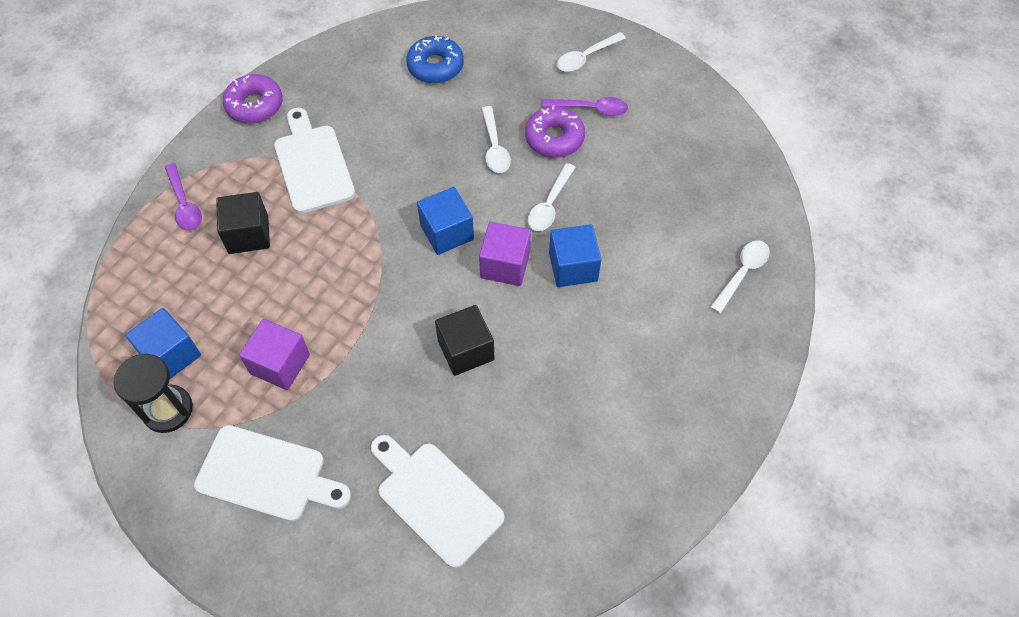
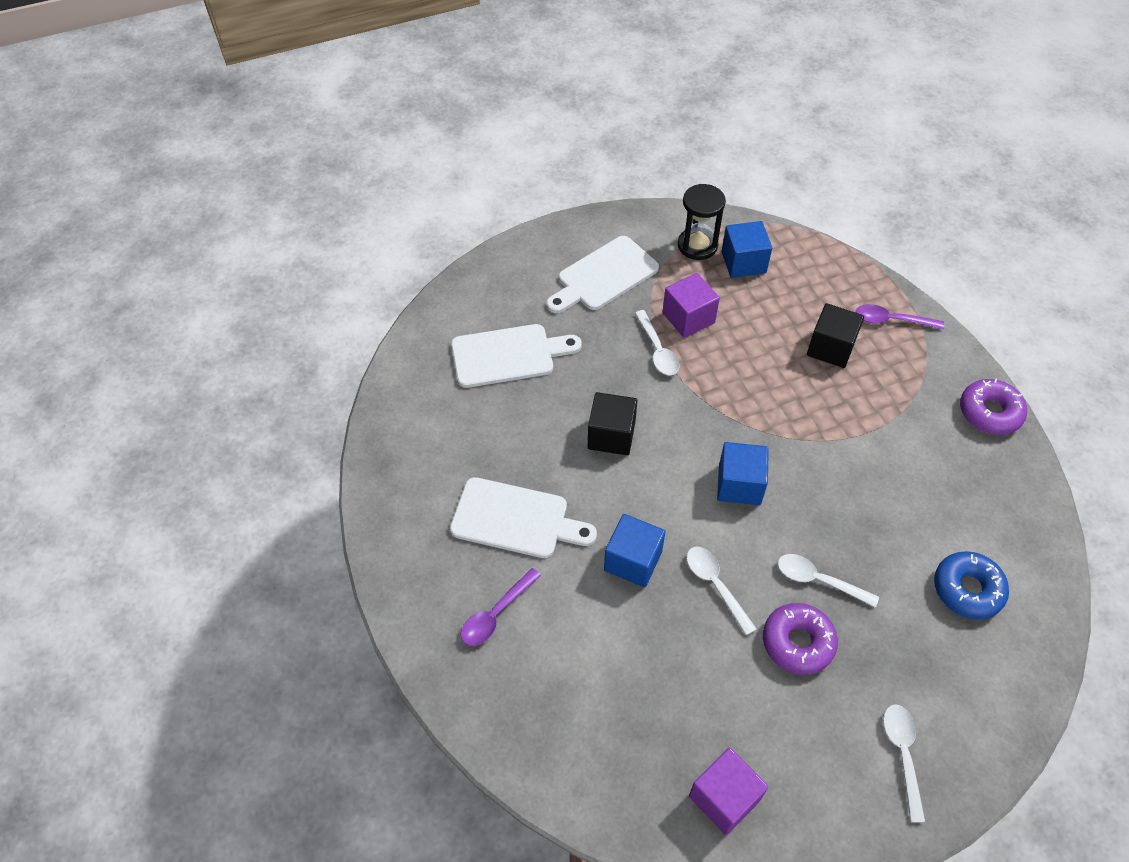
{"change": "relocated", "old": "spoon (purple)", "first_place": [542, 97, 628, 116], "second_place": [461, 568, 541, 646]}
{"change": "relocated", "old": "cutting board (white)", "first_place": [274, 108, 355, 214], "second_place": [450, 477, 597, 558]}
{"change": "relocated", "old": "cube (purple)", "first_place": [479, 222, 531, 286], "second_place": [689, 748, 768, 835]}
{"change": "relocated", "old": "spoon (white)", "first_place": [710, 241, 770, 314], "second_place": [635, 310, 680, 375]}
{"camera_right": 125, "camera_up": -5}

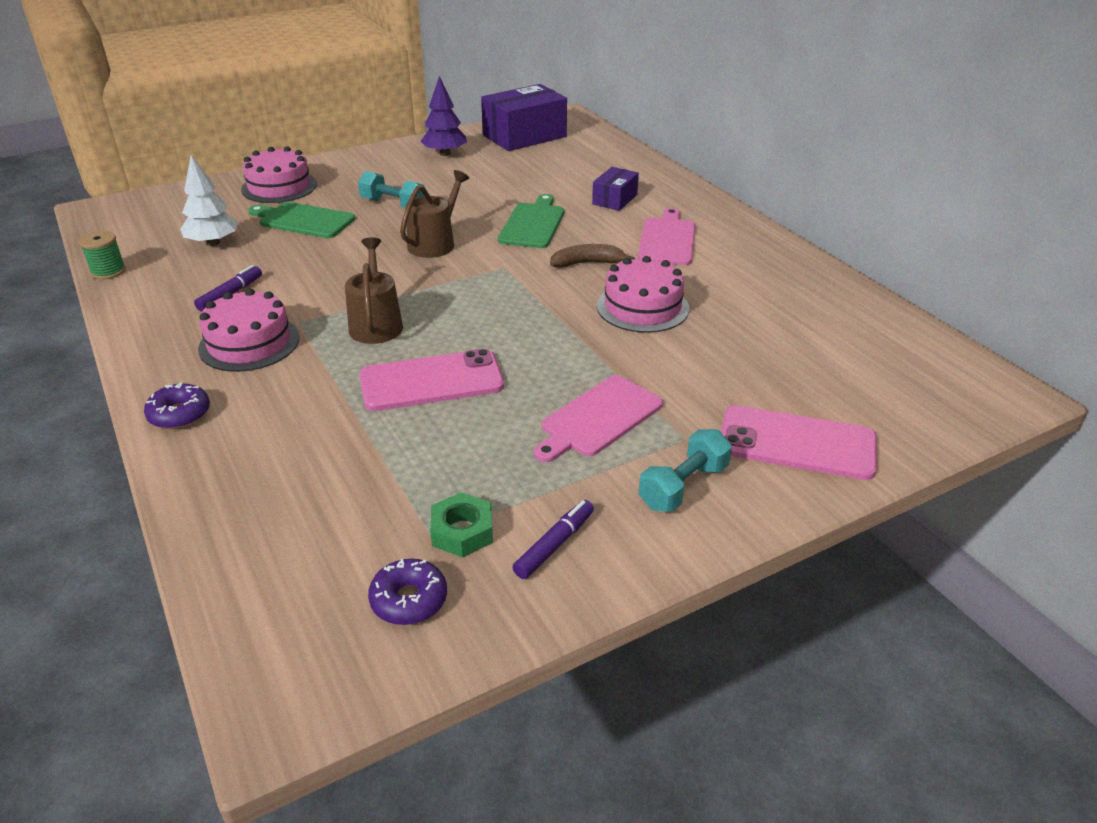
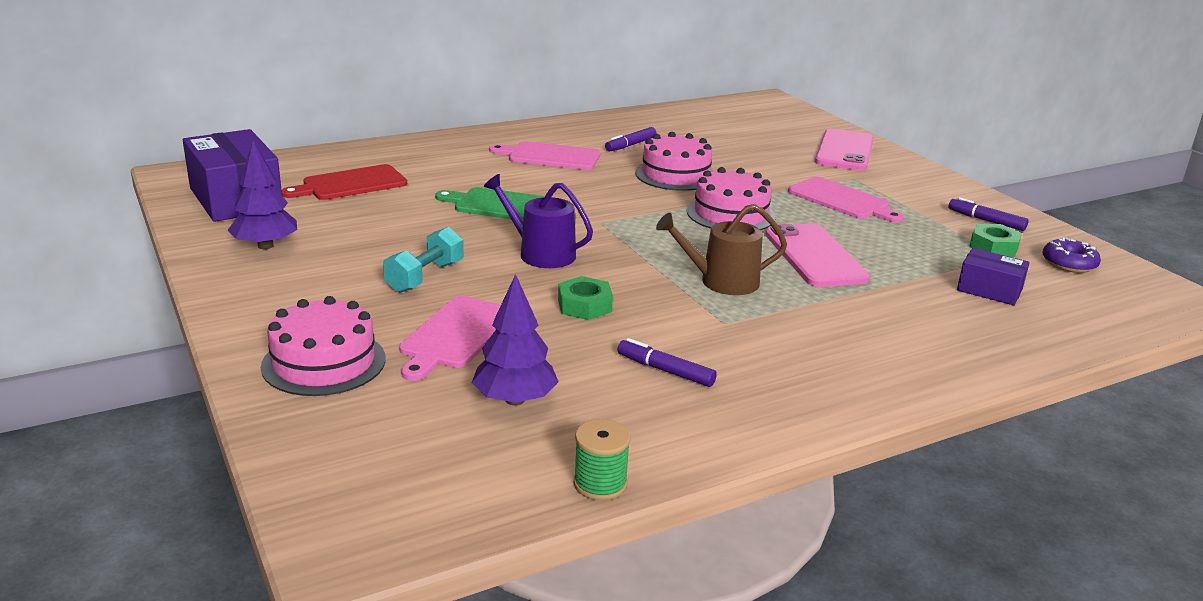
{"change": "colour", "old": "tree (white)", "new": "tree (purple)", "first_place": [180, 155, 239, 246], "second_place": [472, 274, 559, 406]}
{"change": "relocated", "old": "box (purple)", "first_place": [592, 167, 639, 211], "second_place": [957, 248, 1030, 305]}
{"change": "colour", "old": "watering can (brown)", "new": "watering can (purple)", "first_place": [400, 170, 469, 258], "second_place": [484, 174, 593, 268]}
{"change": "colour", "old": "cutting board (green)", "new": "cutting board (pink)", "first_place": [248, 202, 355, 238], "second_place": [399, 296, 501, 381]}
{"change": "missing", "old": "banana (brown)", "first_place": [550, 244, 635, 268]}
{"change": "relocated", "old": "cake (pink)", "first_place": [198, 288, 300, 372], "second_place": [687, 167, 776, 230]}
{"change": "missing", "old": "donut (purple)", "first_place": [144, 382, 210, 429]}
{"change": "missing", "old": "dumbbell (turquoise)", "first_place": [639, 429, 732, 512]}
{"change": "appeared", "new": "marker (purple)", "second_place": [605, 127, 657, 151]}
{"change": "appeared", "new": "cutting board (red)", "second_place": [282, 164, 407, 200]}
{"change": "appeared", "new": "nut (green)", "second_place": [558, 276, 613, 320]}
{"camera_right": -90, "camera_up": -10}

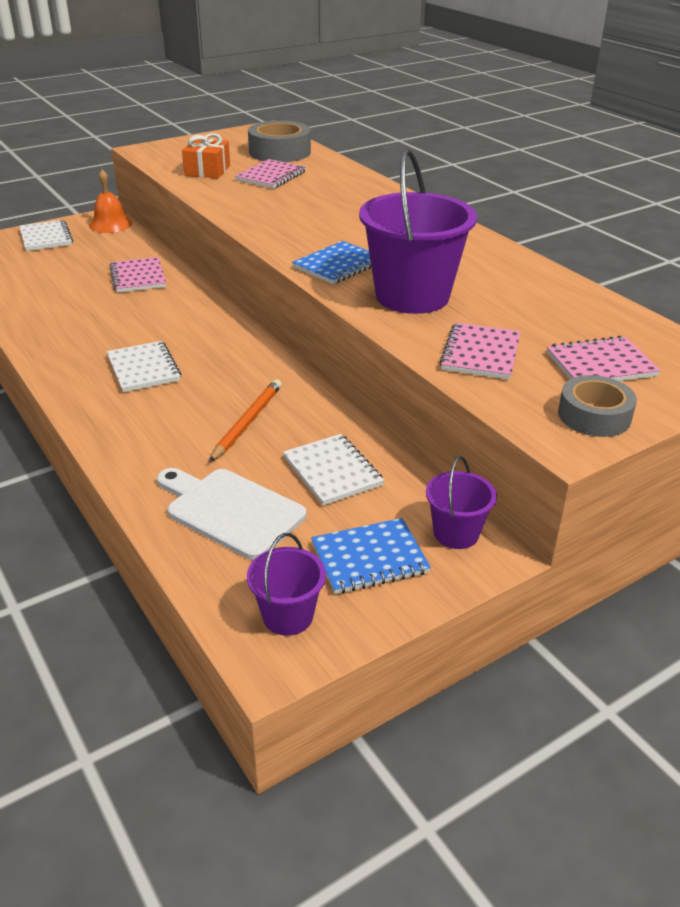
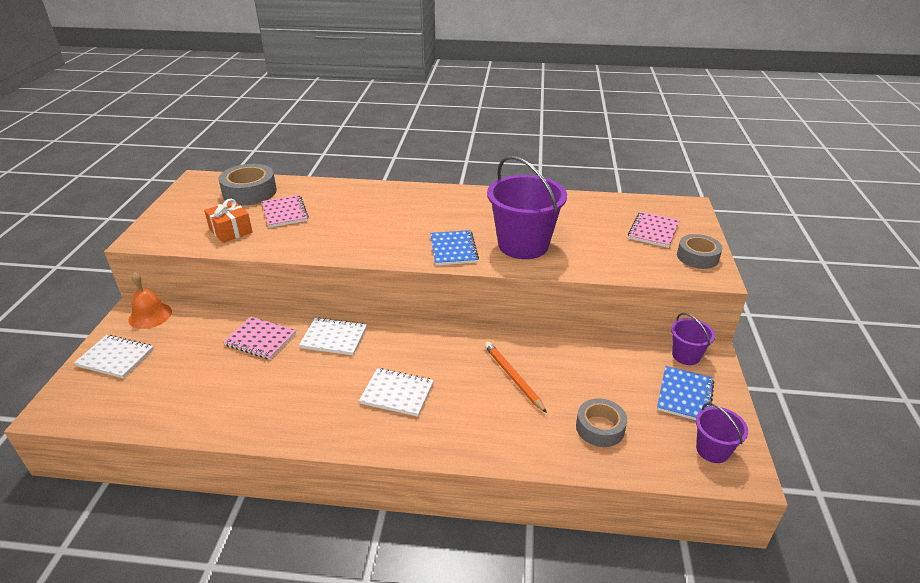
{"change": "missing", "old": "notebook (pink)", "first_place": [440, 322, 521, 380]}
{"change": "relocated", "old": "notebook (white)", "first_place": [283, 434, 384, 506], "second_place": [299, 317, 367, 355]}
{"change": "exchanged", "old": "cutting board (white)", "new": "tape (grey)", "first_place": [157, 468, 307, 560], "second_place": [576, 399, 627, 447]}
{"camera_right": -50, "camera_up": 0}

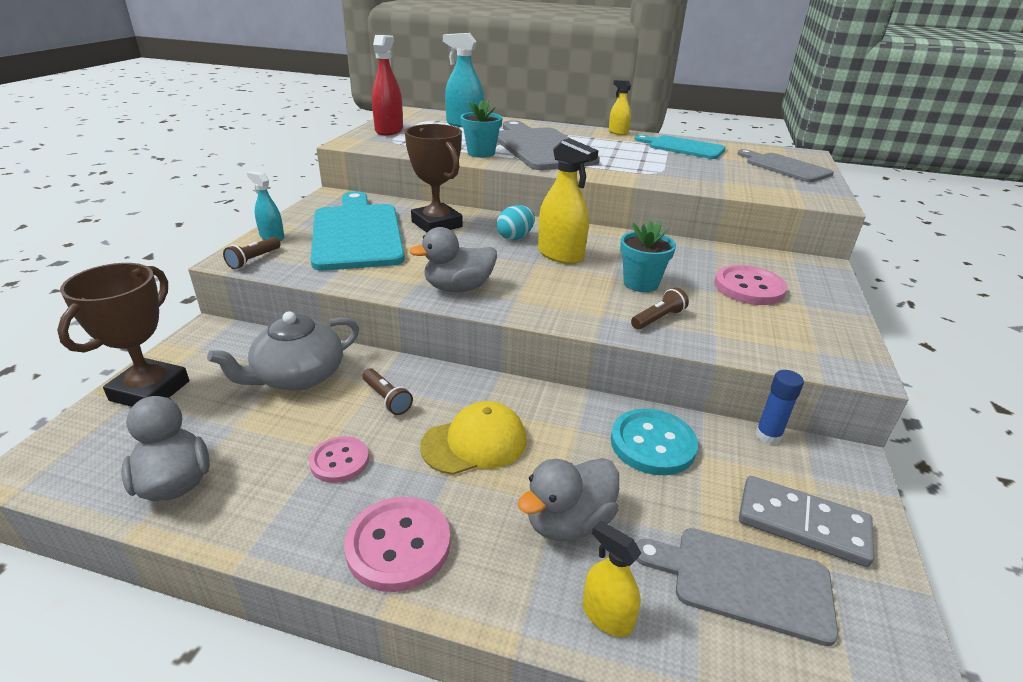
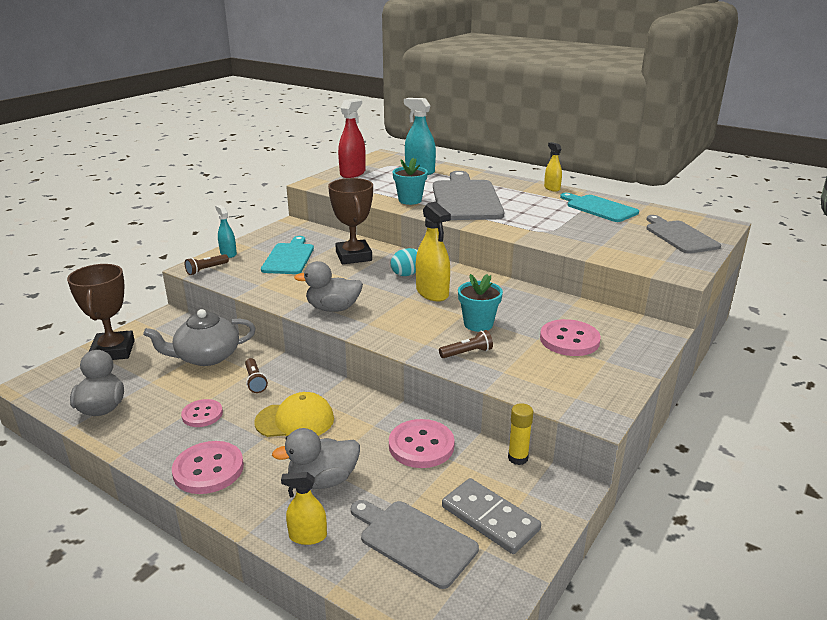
{"change": "size", "old": "cutting board (turquoise)", "first_place": [310, 191, 405, 271], "second_place": [261, 236, 314, 274], "factor": 0.61}
{"change": "spun", "old": "trophy (brown)", "first_place": [57, 263, 189, 407], "second_place": [67, 264, 135, 360], "degrees": -45}
{"change": "colour", "old": "glue stick (blue)", "new": "glue stick (yellow)", "first_place": [755, 370, 804, 445], "second_place": [508, 403, 533, 465]}
{"change": "colour", "old": "button (turquoise)", "new": "button (pink)", "first_place": [611, 409, 698, 475], "second_place": [389, 419, 455, 468]}
{"change": "spun", "old": "spray bottle (yellow)", "first_place": [583, 521, 642, 637], "second_place": [281, 472, 327, 545], "degrees": -60}
{"camera_right": 20, "camera_up": -5}

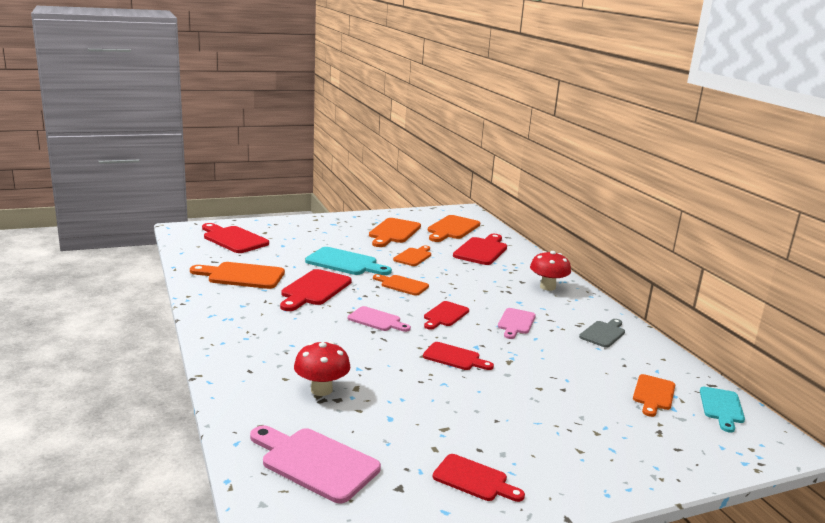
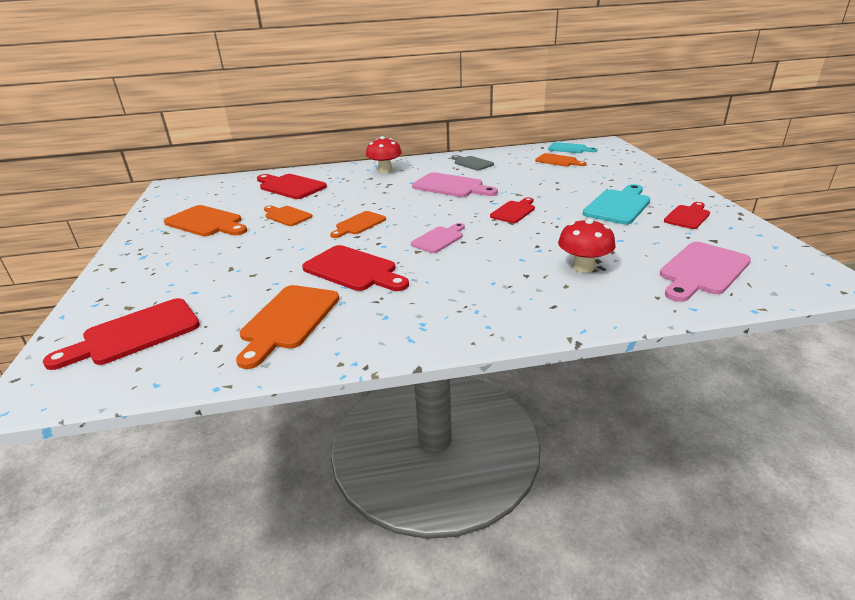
{"change": "missing", "old": "cutting board (orange)", "first_place": [428, 215, 480, 242]}
{"change": "relocated", "old": "cutting board (turquoise)", "first_place": [305, 247, 392, 275], "second_place": [583, 184, 651, 224]}
{"change": "missing", "old": "cutting board (red)", "first_place": [424, 301, 469, 330]}
{"change": "size", "old": "cutting board (pink)", "first_place": [498, 308, 536, 339], "second_place": [412, 172, 498, 197], "factor": 1.59}
{"camera_right": -75, "camera_up": 10}

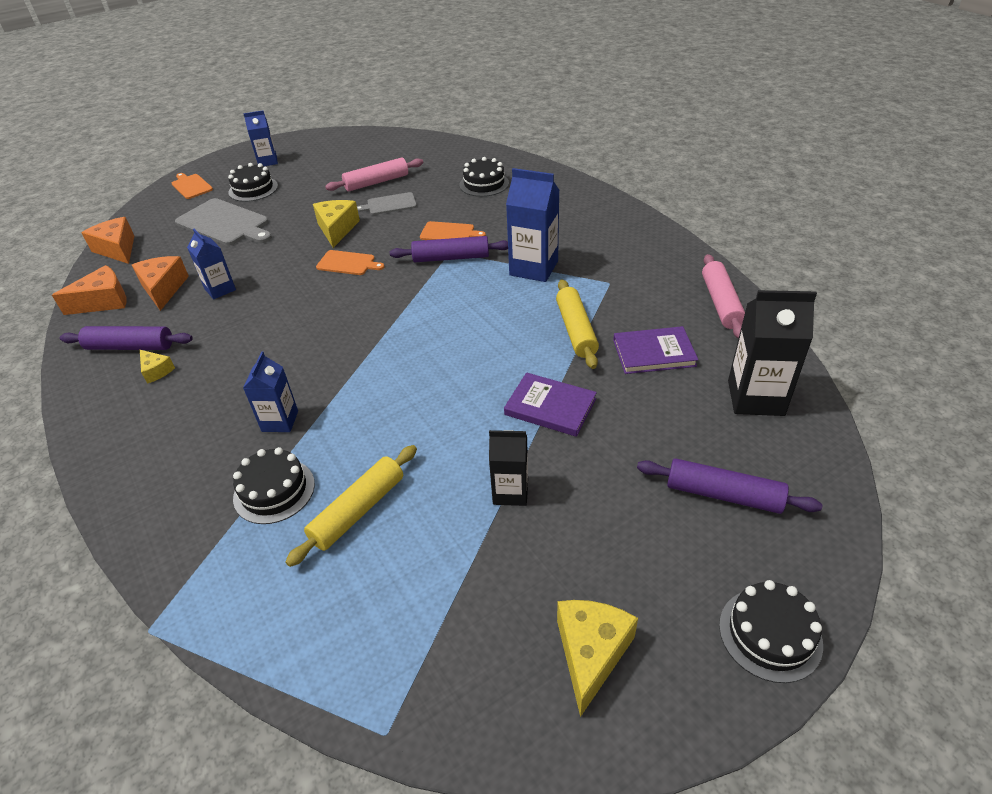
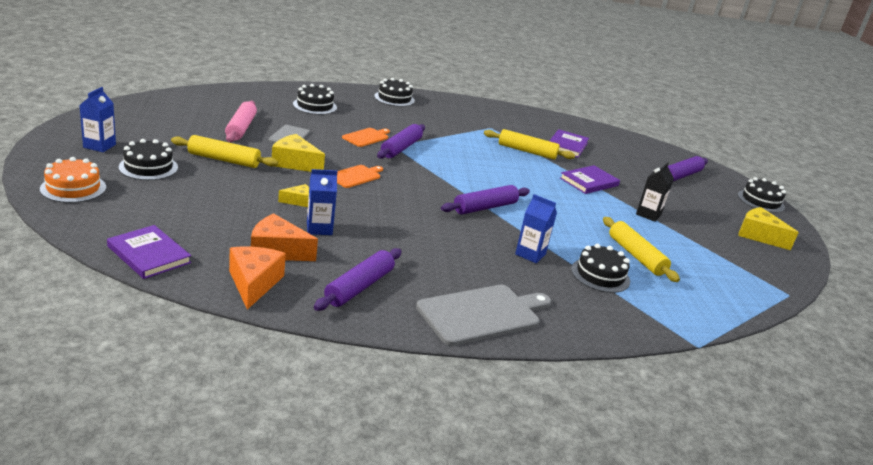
{"change": "missing", "old": "carton (blue)", "first_place": [506, 168, 559, 282]}
{"change": "exchanged", "old": "cutting board (orange)", "new": "cake (orange)", "first_place": [172, 173, 213, 199], "second_place": [40, 157, 106, 203]}
{"change": "relocated", "old": "cutting board (grey)", "first_place": [175, 198, 272, 246], "second_place": [416, 285, 551, 346]}
{"change": "exchanged", "old": "cheese (orange)", "new": "book (purple)", "first_place": [82, 217, 134, 264], "second_place": [107, 225, 191, 279]}
{"change": "missing", "old": "rolling pin (pink)", "first_place": [702, 254, 745, 338]}
{"change": "missing", "old": "carton (black)", "first_place": [728, 290, 817, 416]}
{"change": "relocated", "old": "cheese (yellow)", "first_place": [140, 350, 175, 384], "second_place": [278, 184, 309, 207]}
{"change": "appeared", "new": "cake (black)", "second_place": [374, 78, 415, 107]}
{"change": "appeared", "new": "rolling pin (yellow)", "second_place": [171, 135, 278, 168]}
{"change": "appeared", "new": "rolling pin (purple)", "second_place": [441, 185, 530, 214]}
{"camera_right": -70, "camera_up": -15}

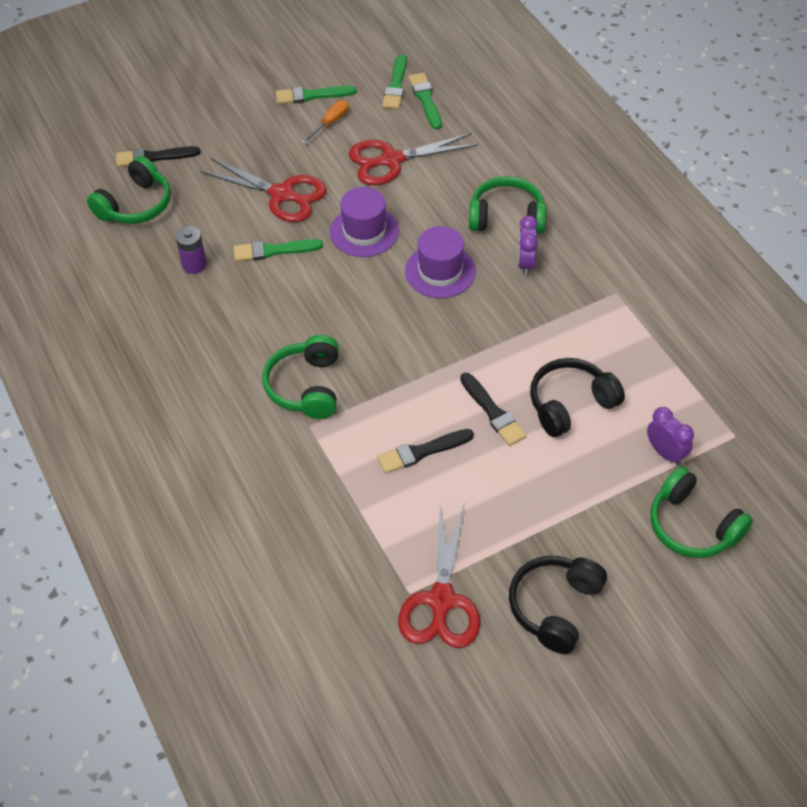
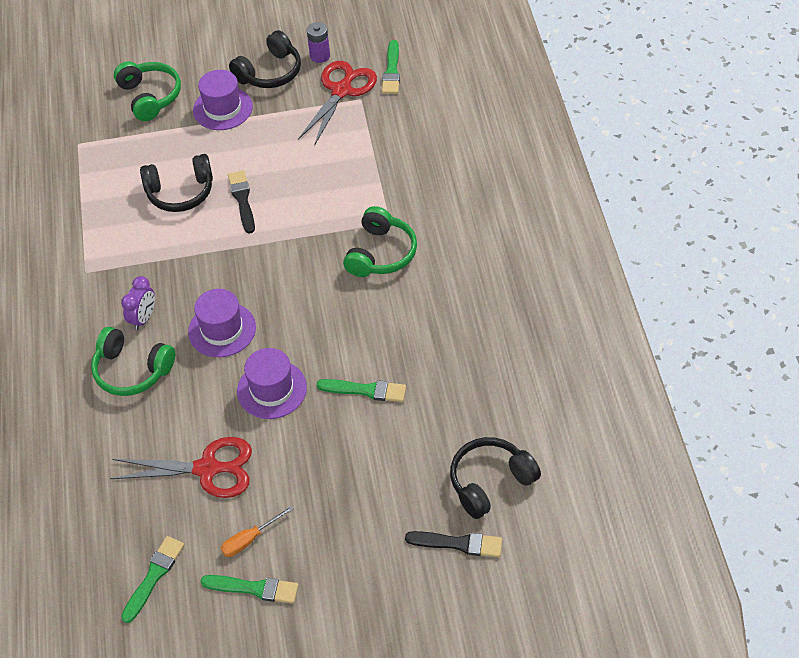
{"change": "relocated", "old": "brush (green)", "first_place": [408, 73, 442, 130], "second_place": [382, 40, 400, 94]}
{"change": "colour", "old": "headphones (green)", "new": "headphones (black)", "first_place": [87, 156, 171, 224], "second_place": [450, 437, 541, 519]}
{"change": "missing", "old": "scissors (red)", "first_place": [200, 158, 327, 222]}
{"change": "relocated", "old": "battery (purple)", "first_place": [176, 226, 207, 274], "second_place": [307, 22, 330, 63]}
{"change": "missing", "old": "clock (purple)", "first_place": [647, 407, 694, 465]}
{"change": "missing", "old": "brush (black)", "first_place": [377, 429, 474, 473]}
{"change": "appeared", "new": "hat (purple)", "second_place": [193, 70, 253, 130]}
{"camera_right": -160, "camera_up": 0}

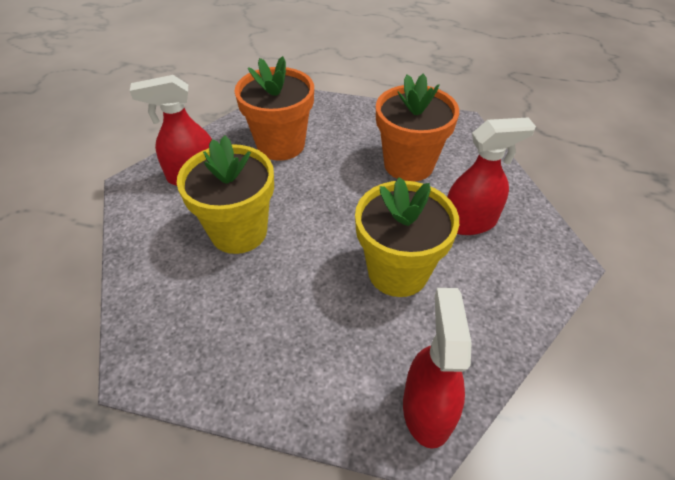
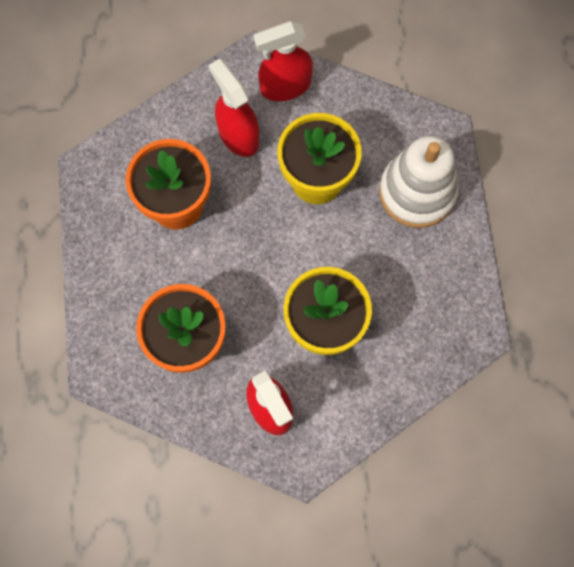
{"change": "relocated", "old": "spray bottle (red)", "first_place": [403, 288, 472, 449], "second_place": [253, 21, 313, 101]}
{"change": "appeared", "new": "stacking toy (white)", "second_place": [379, 136, 459, 228]}
{"camera_right": -110, "camera_up": 25}

